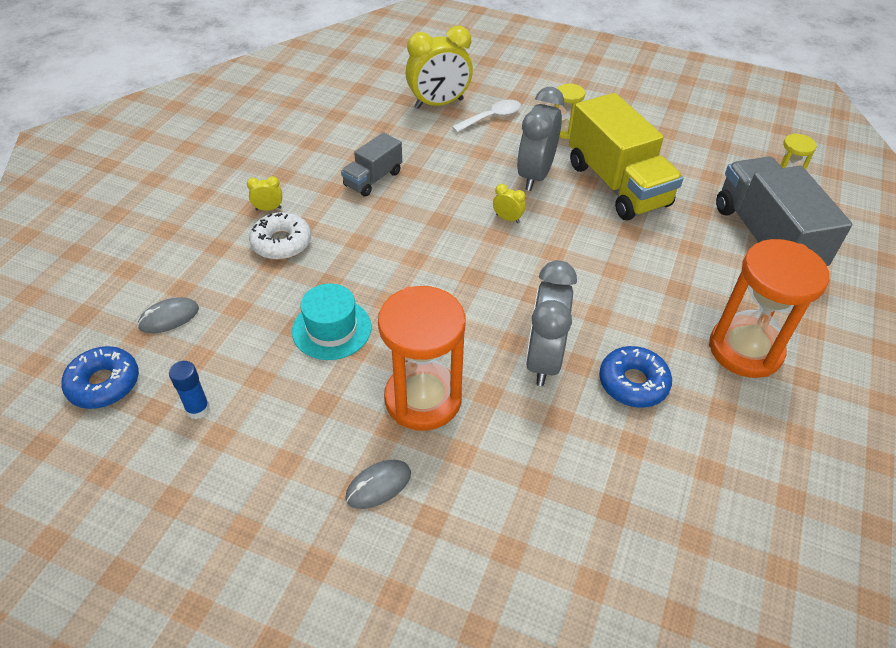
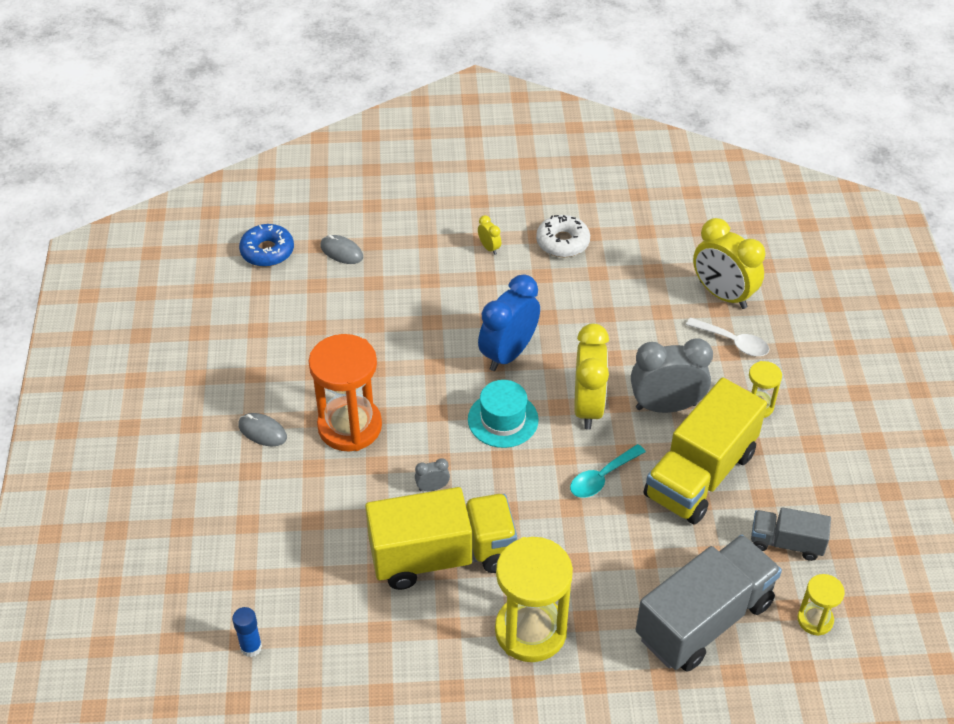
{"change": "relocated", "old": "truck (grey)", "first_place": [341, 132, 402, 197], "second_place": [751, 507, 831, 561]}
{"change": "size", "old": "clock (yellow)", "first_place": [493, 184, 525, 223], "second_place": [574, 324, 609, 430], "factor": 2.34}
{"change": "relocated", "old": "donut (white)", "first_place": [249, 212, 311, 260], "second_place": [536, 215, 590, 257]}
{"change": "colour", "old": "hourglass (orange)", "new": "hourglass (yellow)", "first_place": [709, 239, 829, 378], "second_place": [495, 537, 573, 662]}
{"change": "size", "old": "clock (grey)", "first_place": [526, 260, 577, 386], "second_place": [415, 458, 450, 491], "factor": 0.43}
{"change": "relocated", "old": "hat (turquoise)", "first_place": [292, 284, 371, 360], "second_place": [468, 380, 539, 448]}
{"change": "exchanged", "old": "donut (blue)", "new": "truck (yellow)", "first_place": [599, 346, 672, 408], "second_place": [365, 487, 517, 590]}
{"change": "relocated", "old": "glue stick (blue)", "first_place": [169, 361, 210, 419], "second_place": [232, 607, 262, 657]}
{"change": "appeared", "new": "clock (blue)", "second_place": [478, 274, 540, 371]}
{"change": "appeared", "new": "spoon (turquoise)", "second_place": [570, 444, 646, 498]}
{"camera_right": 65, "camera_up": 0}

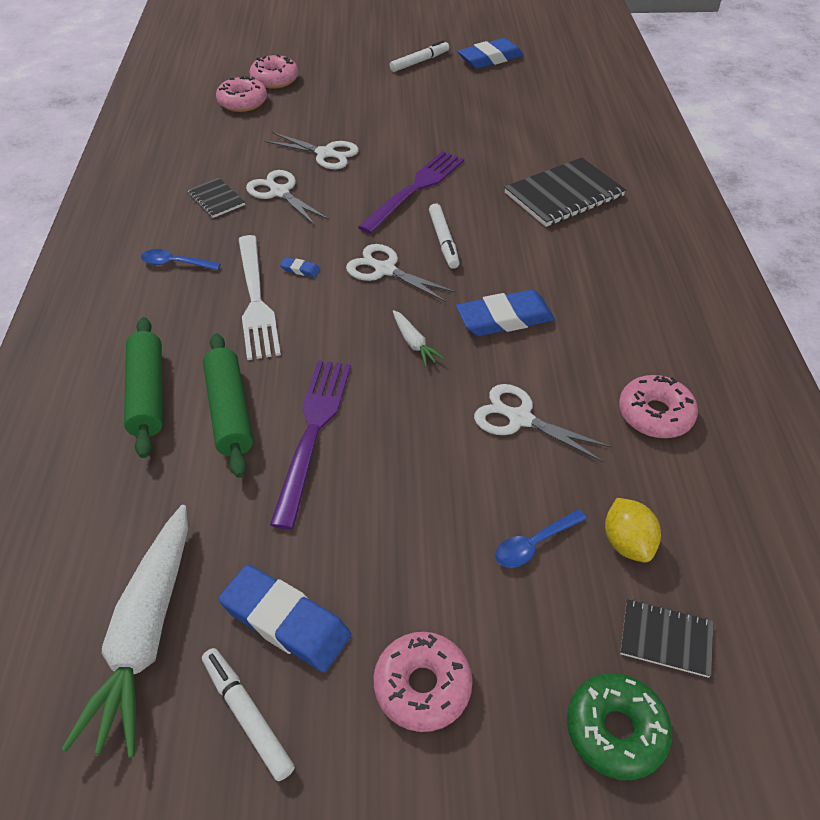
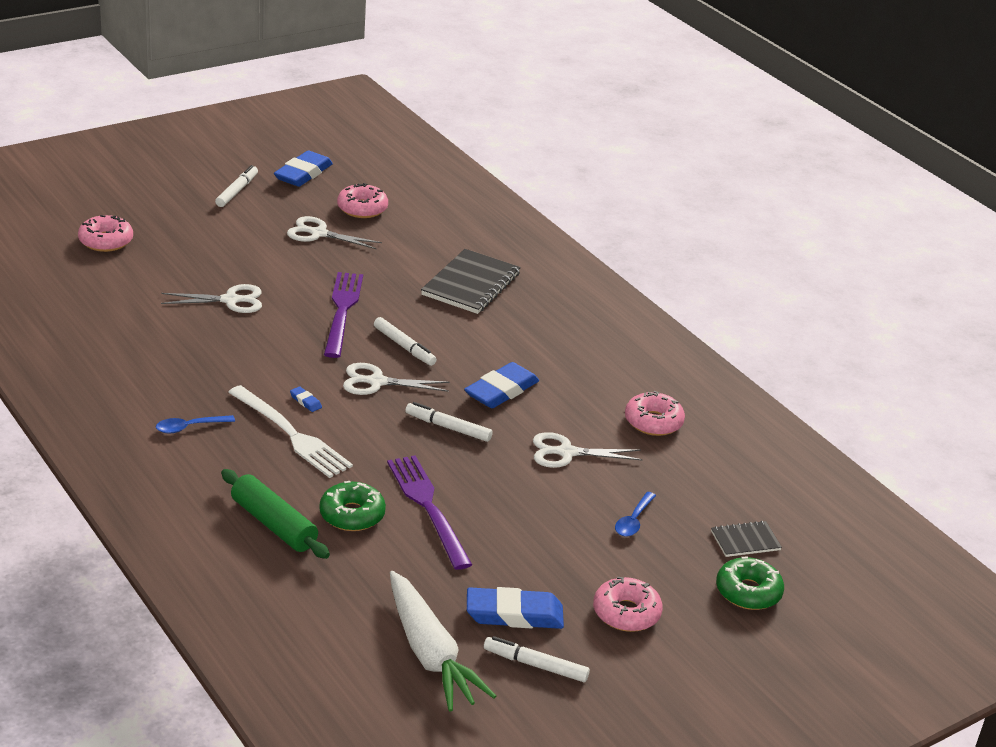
{"change": "relocated", "old": "donut (pink)", "first_place": [216, 76, 267, 112], "second_place": [337, 183, 388, 218]}
{"change": "relocated", "old": "scissors (white)", "first_place": [246, 170, 329, 225], "second_place": [287, 216, 382, 249]}
{"change": "missing", "old": "notebook (black)", "first_place": [187, 178, 245, 218]}
{"change": "spun", "old": "eraser (blue)", "first_place": [280, 257, 320, 277], "second_place": [290, 386, 322, 412], "degrees": 60}
{"change": "exchanged", "old": "carrot (white)", "new": "marker (white)", "first_place": [393, 310, 444, 367], "second_place": [405, 402, 493, 442]}
{"change": "exchanged", "old": "rolling pin (green)", "new": "donut (green)", "first_place": [203, 333, 253, 478], "second_place": [319, 481, 386, 531]}
{"change": "missing", "old": "lemon (yellow)", "first_place": [605, 498, 661, 563]}
{"camera_right": -35, "camera_up": -15}

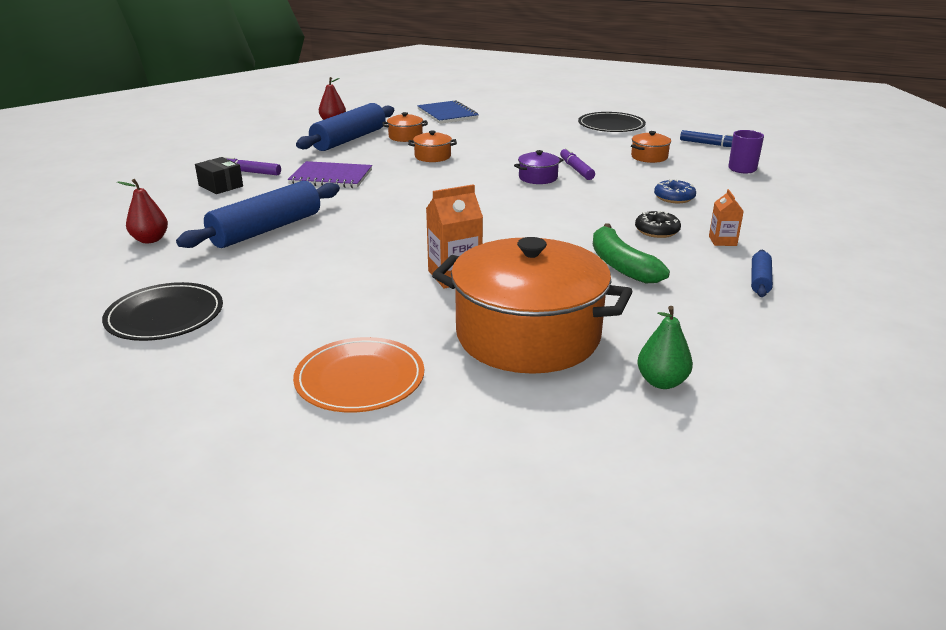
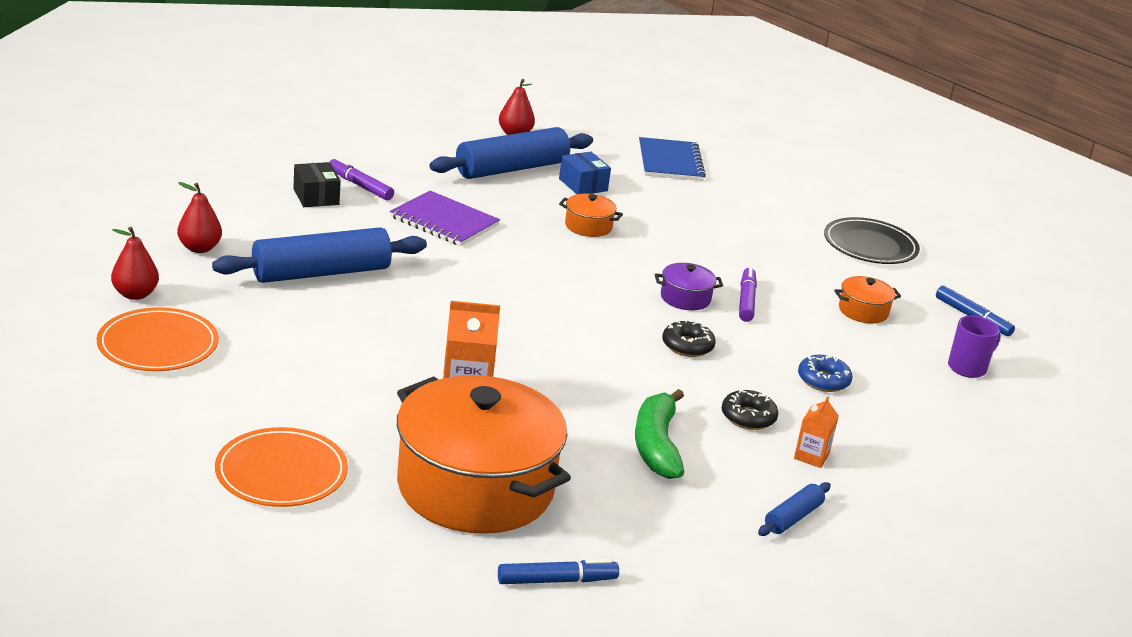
{"change": "exchanged", "old": "pot (orange)", "new": "box (blue)", "first_place": [383, 112, 428, 142], "second_place": [559, 152, 611, 194]}
{"change": "colour", "old": "plate (black)", "new": "plate (orange)", "first_place": [102, 282, 223, 341], "second_place": [97, 307, 219, 371]}
{"change": "exchanged", "old": "pear (green)", "new": "marker (blue)", "first_place": [637, 306, 693, 389], "second_place": [498, 559, 619, 584]}
{"change": "appeared", "new": "pear (red)", "second_place": [111, 227, 159, 300]}
{"change": "appeared", "new": "donut (black)", "second_place": [662, 319, 716, 357]}
{"camera_right": 20, "camera_up": 0}

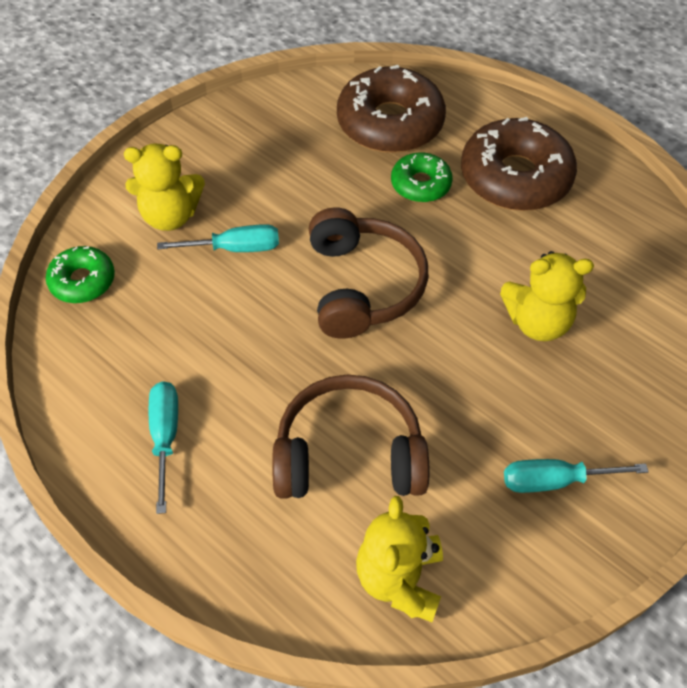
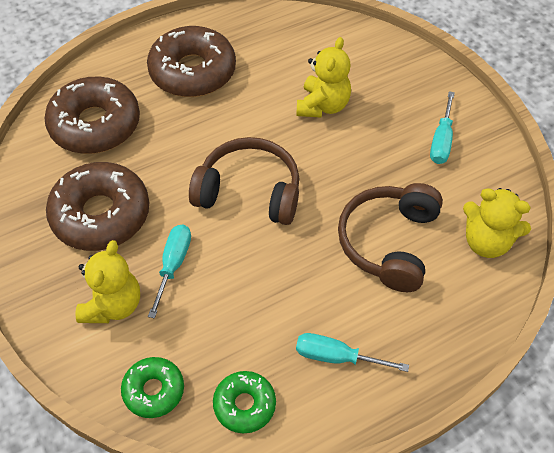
{"change": "relocated", "old": "donut (green)", "first_place": [391, 152, 453, 202], "second_place": [213, 371, 276, 433]}
{"change": "appeared", "new": "donut (brown)", "second_place": [46, 162, 149, 251]}
{"camera_right": -70, "camera_up": 0}

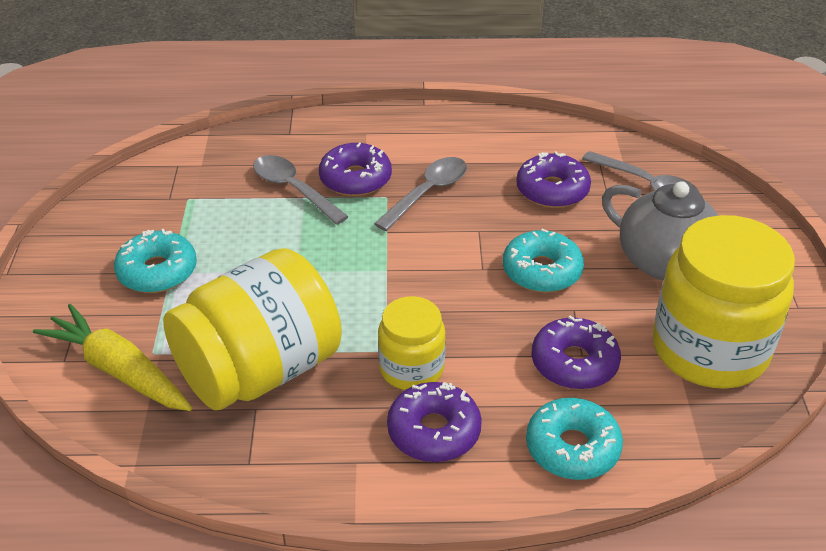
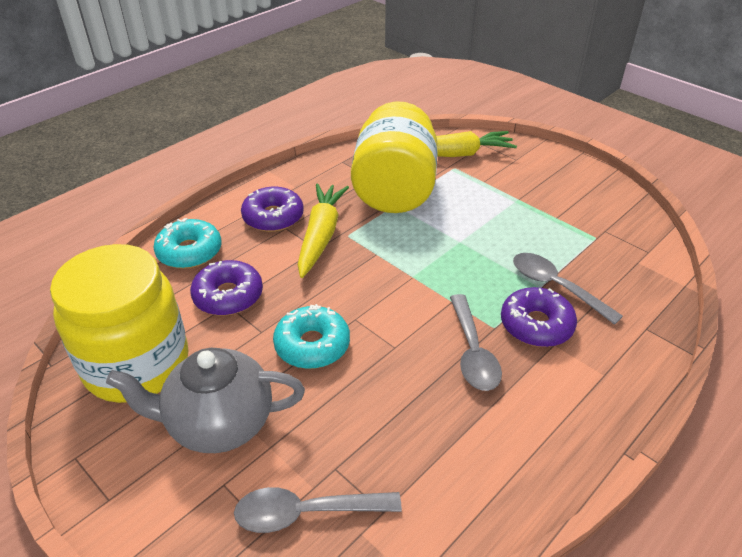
{"change": "missing", "old": "donut (purple)", "first_place": [516, 151, 591, 208]}
{"change": "spun", "old": "spoon (grey)", "first_place": [253, 155, 349, 225], "second_place": [513, 253, 623, 325], "degrees": -135}
{"change": "missing", "old": "donut (turquoise)", "first_place": [114, 229, 197, 293]}
{"change": "exchanged", "old": "jar (yellow)", "new": "carrot (yellow)", "first_place": [378, 296, 446, 390], "second_place": [298, 183, 349, 278]}
{"camera_right": 135, "camera_up": 0}

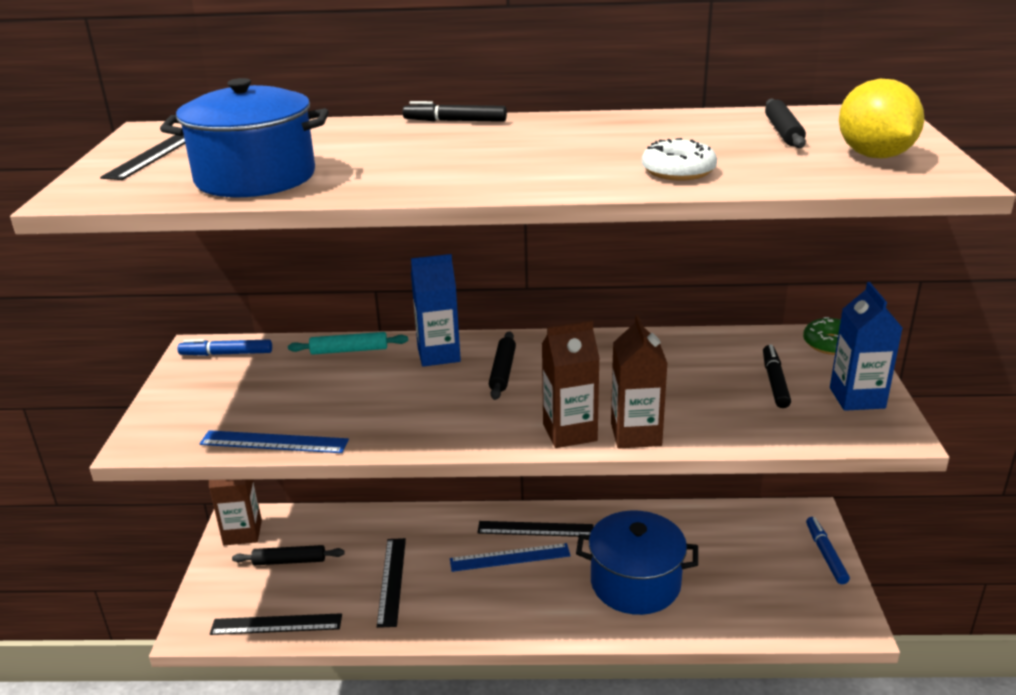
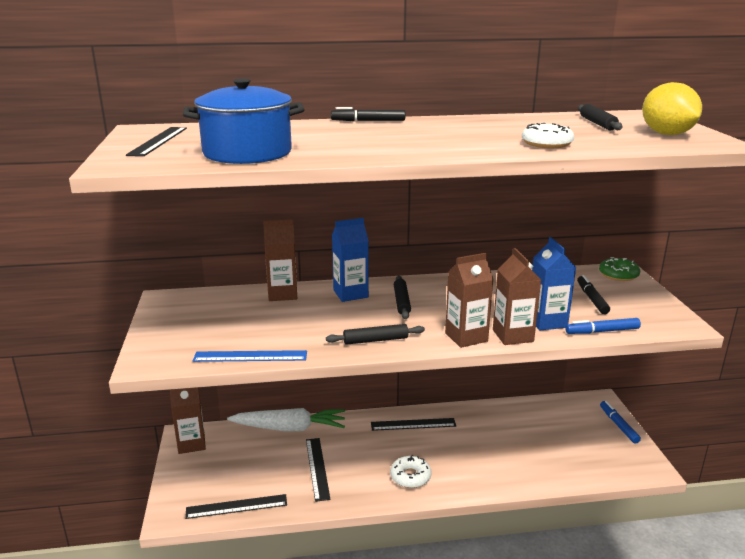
{"change": "relocated", "old": "carton (blue)", "first_place": [830, 282, 902, 411], "second_place": [532, 237, 576, 330]}
{"change": "exchanged", "old": "rolling pin (turquoise)", "new": "carton (brown)", "first_place": [288, 332, 408, 355], "second_place": [263, 219, 297, 301]}
{"change": "relocated", "old": "marker (blue)", "first_place": [177, 339, 272, 356], "second_place": [565, 318, 641, 334]}
{"change": "missing", "old": "pot (blue)", "first_place": [576, 510, 698, 615]}
{"change": "missing", "old": "ruler (blue)", "first_place": [450, 543, 571, 572]}
{"change": "relocated", "old": "rolling pin (black)", "first_place": [232, 545, 345, 565], "second_place": [326, 324, 425, 345]}
{"change": "appeared", "new": "carrot (white)", "second_place": [227, 408, 345, 431]}
{"change": "appeared", "new": "donut (white)", "second_place": [390, 455, 432, 488]}
{"camera_right": -10, "camera_up": -5}

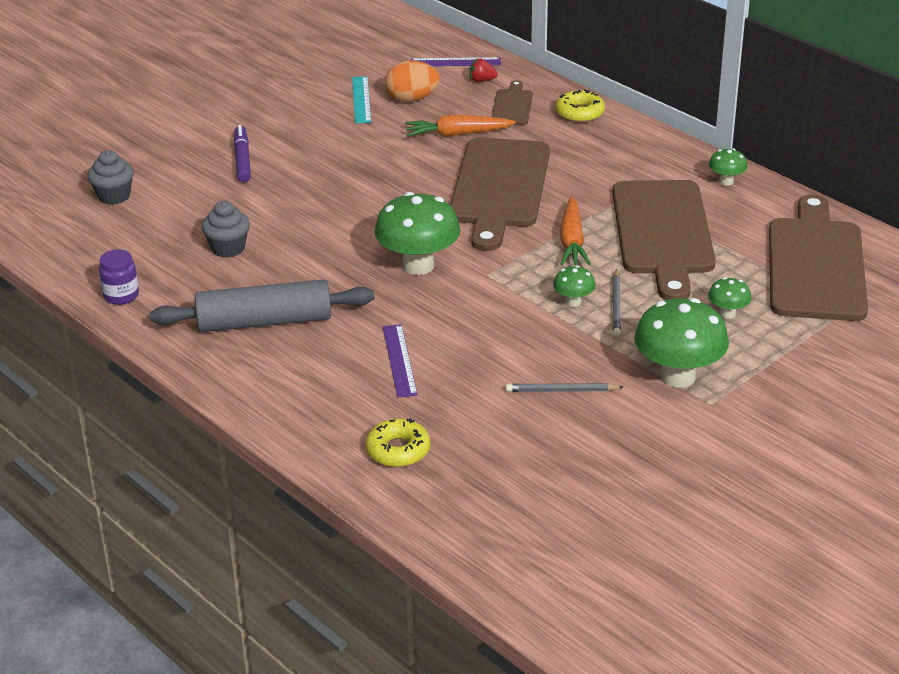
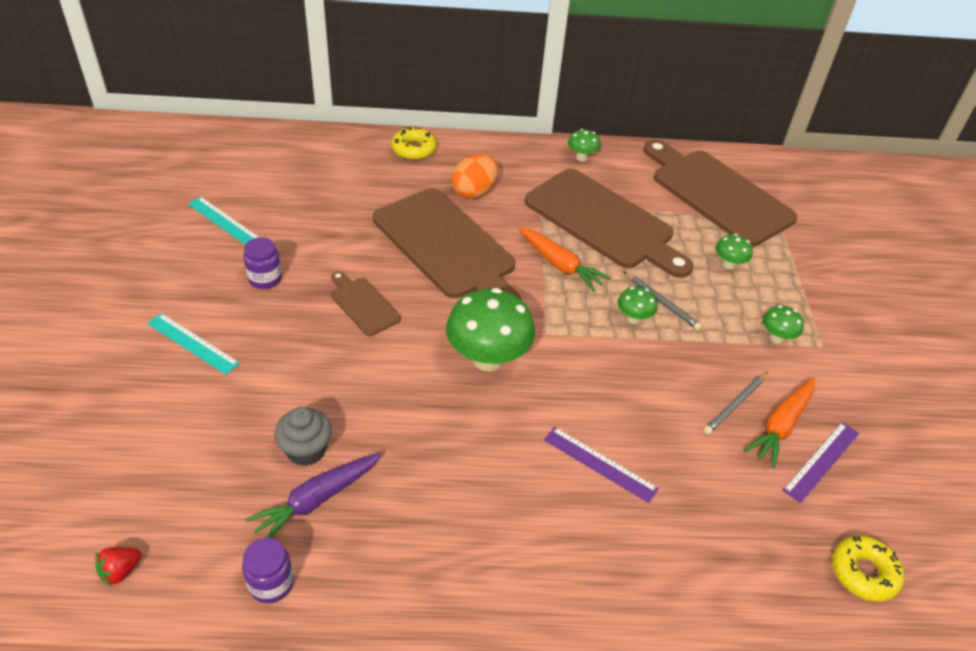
{"change": "relocated", "old": "ruler (purple)", "first_place": [411, 57, 501, 66], "second_place": [783, 422, 859, 503]}
{"change": "relocated", "old": "strawberry (red)", "first_place": [469, 58, 498, 82], "second_place": [96, 547, 141, 587]}
{"change": "relocated", "old": "egg (orange)", "first_place": [385, 60, 440, 102], "second_place": [452, 154, 498, 199]}
{"change": "relocated", "old": "cutting board (brown)", "first_place": [491, 80, 533, 125], "second_place": [331, 271, 401, 336]}
{"change": "relocated", "old": "carrot (orange)", "first_place": [405, 115, 516, 137], "second_place": [744, 377, 815, 468]}
{"change": "exchanged", "old": "marker (purple)", "new": "ruler (turquoise)", "first_place": [234, 125, 251, 183], "second_place": [147, 313, 240, 375]}
{"change": "missing", "old": "cupcake (grey)", "first_place": [87, 150, 134, 205]}
{"change": "missing", "old": "rolling pin (grey)", "first_place": [150, 279, 375, 332]}
{"change": "size", "old": "mushroom (green)", "first_place": [634, 298, 729, 388], "second_place": [763, 305, 804, 343], "factor": 0.48}
{"change": "relocated", "old": "donut (yellow)", "first_place": [365, 418, 430, 467], "second_place": [832, 536, 904, 602]}
{"change": "appeared", "new": "jar (purple)", "second_place": [243, 237, 282, 289]}
{"change": "appeared", "new": "carrot (purple)", "second_place": [245, 453, 382, 538]}
{"camera_right": -50, "camera_up": 10}

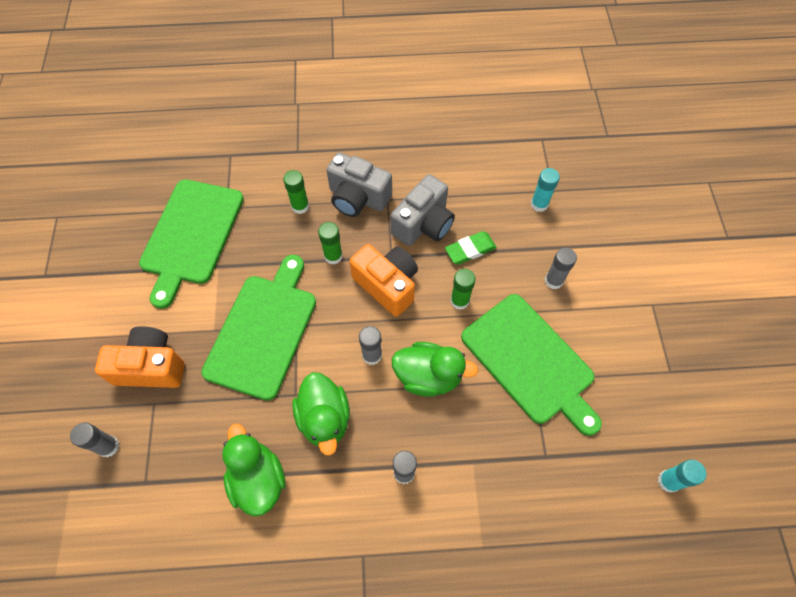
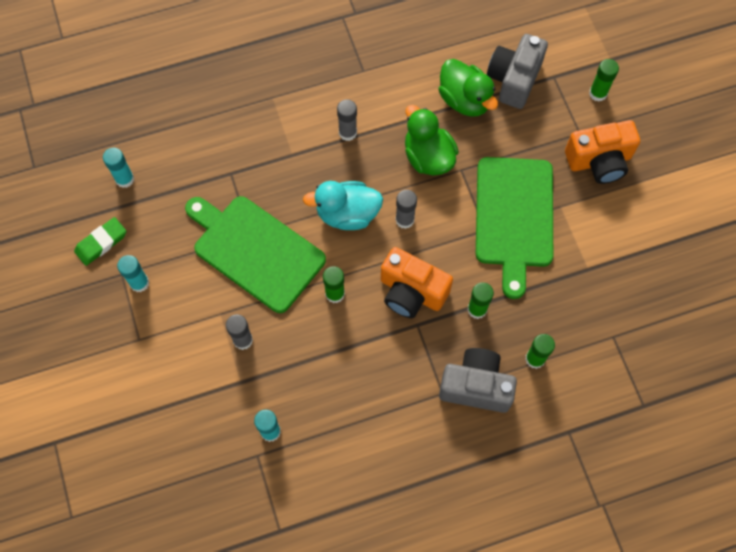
{"change": "relocated", "old": "camera (grey)", "first_place": [391, 174, 455, 246], "second_place": [487, 34, 548, 109]}
{"change": "missing", "old": "cutting board (green)", "first_place": [139, 179, 244, 309]}
{"change": "relocated", "old": "eraser (green)", "first_place": [445, 231, 497, 265], "second_place": [74, 217, 126, 266]}
{"change": "colour", "old": "duck (green)", "new": "duck (turquoise)", "first_place": [392, 342, 478, 397], "second_place": [303, 181, 383, 230]}
{"change": "colour", "old": "glue stick (grey)", "new": "glue stick (green)", "first_place": [70, 423, 120, 457], "second_place": [589, 59, 619, 102]}
{"change": "appeared", "new": "glue stick (turquoise)", "second_place": [117, 255, 149, 292]}
{"camera_right": 165, "camera_up": 5}

